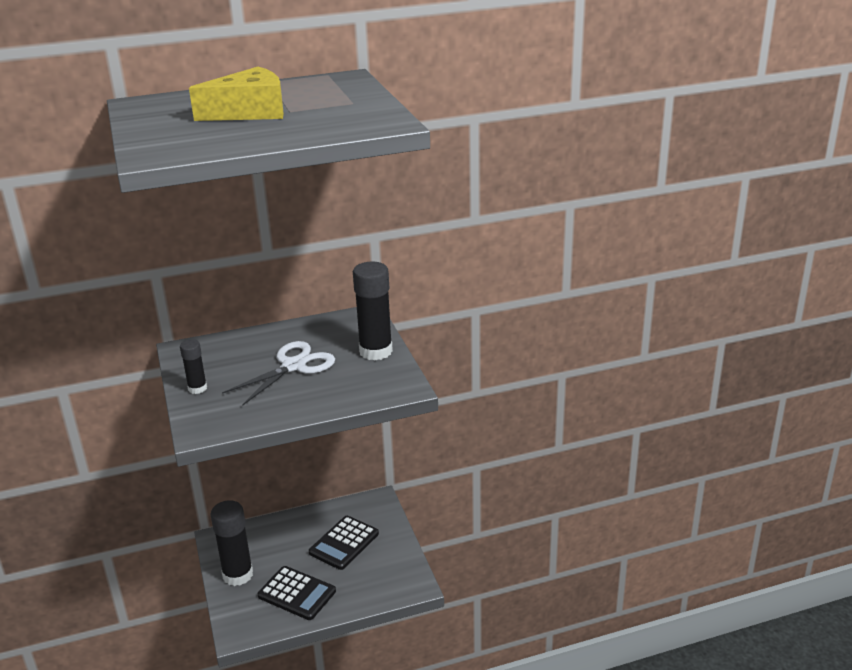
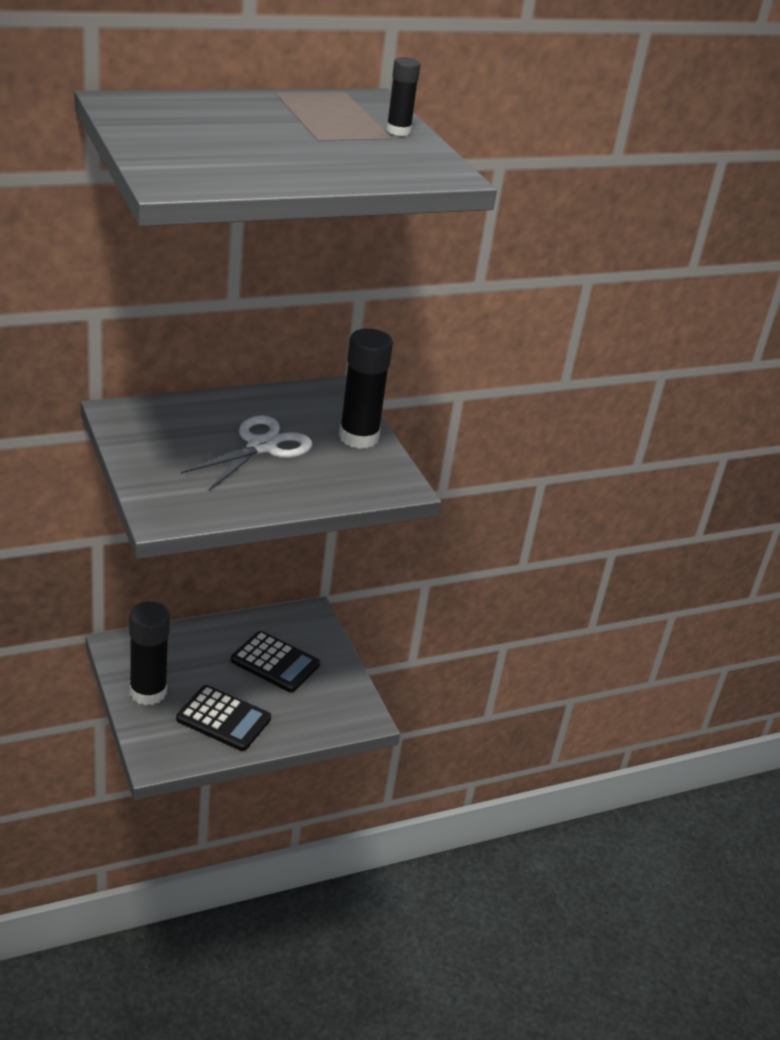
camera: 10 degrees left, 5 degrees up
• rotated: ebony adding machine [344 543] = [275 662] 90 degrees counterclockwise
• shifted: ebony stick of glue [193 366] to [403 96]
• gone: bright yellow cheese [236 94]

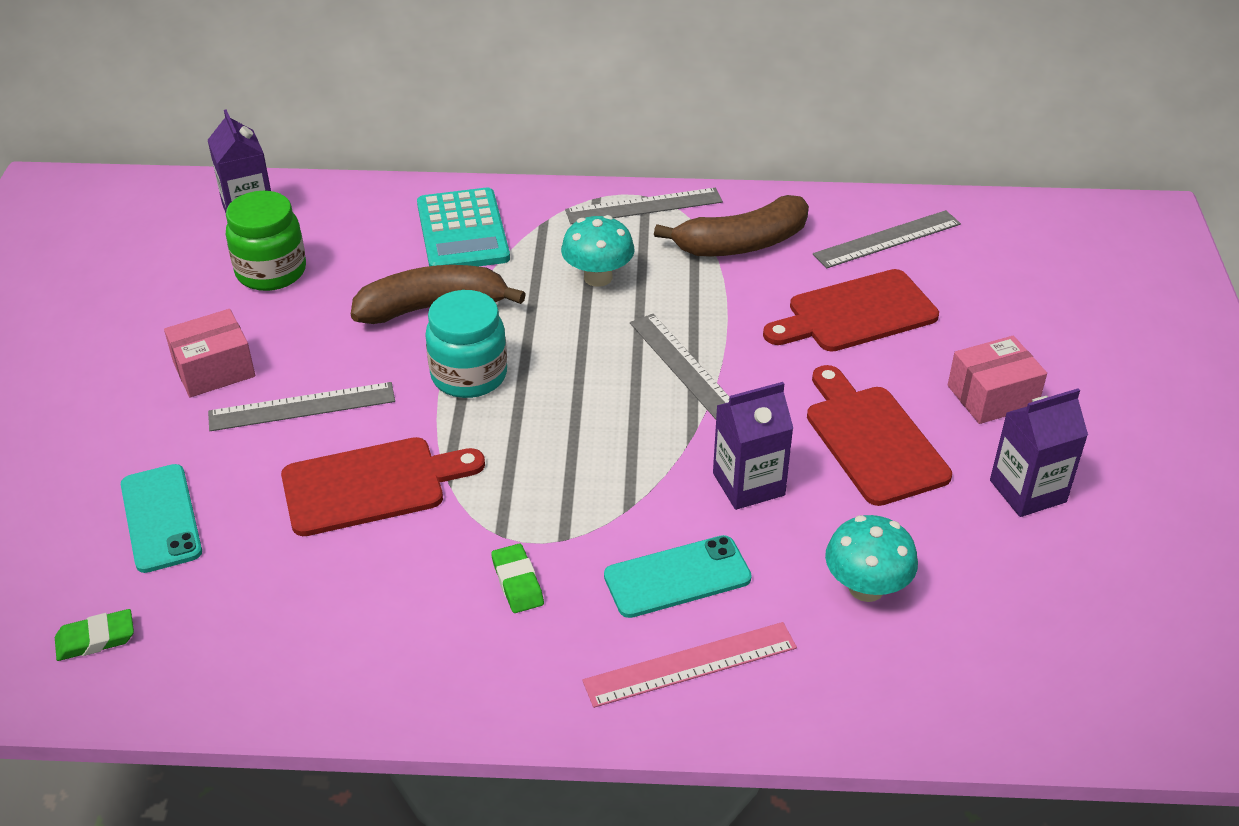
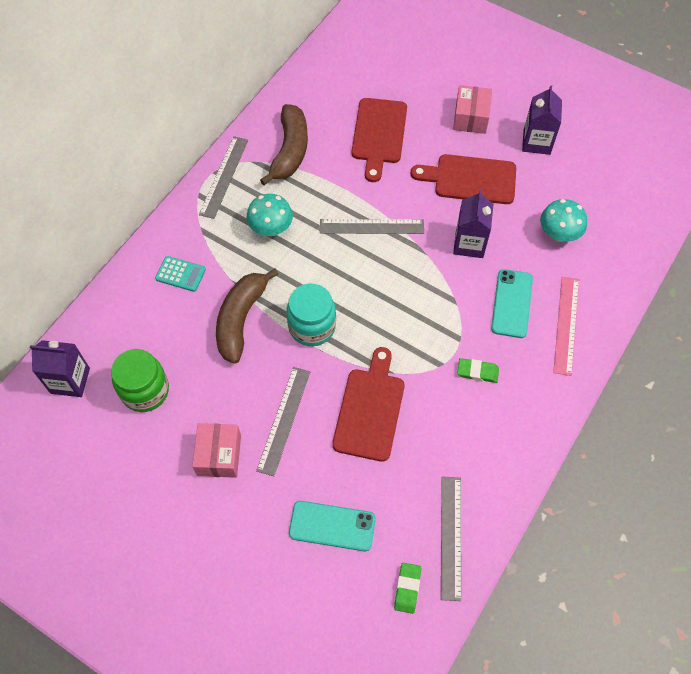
camera: 60 degrees left, 20 degrees up
• scaled: aqua adding machine [463 227] = [180 274] x0.55
• shifted: grey ruler [887 239] to [451 539]

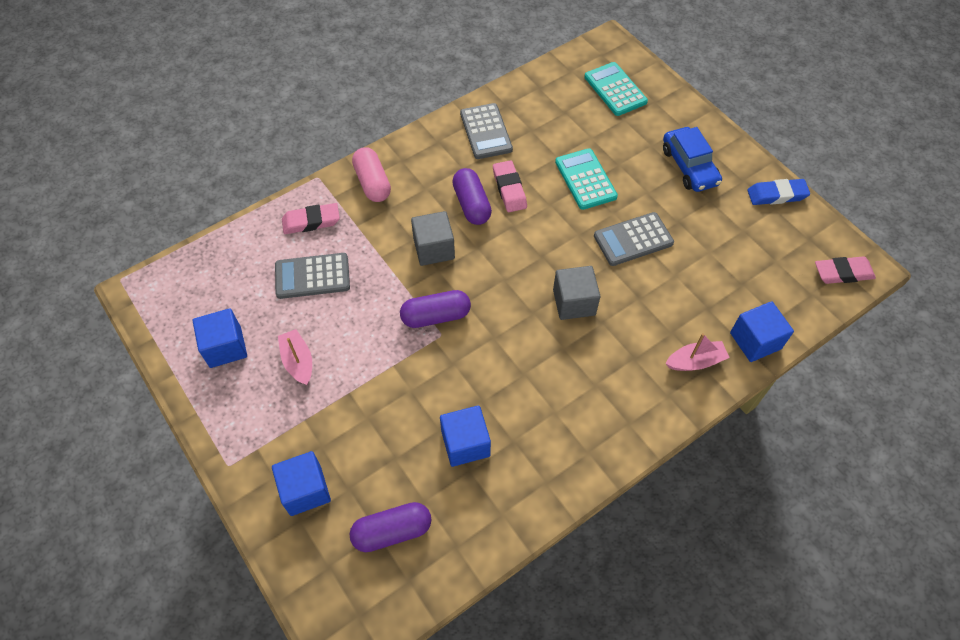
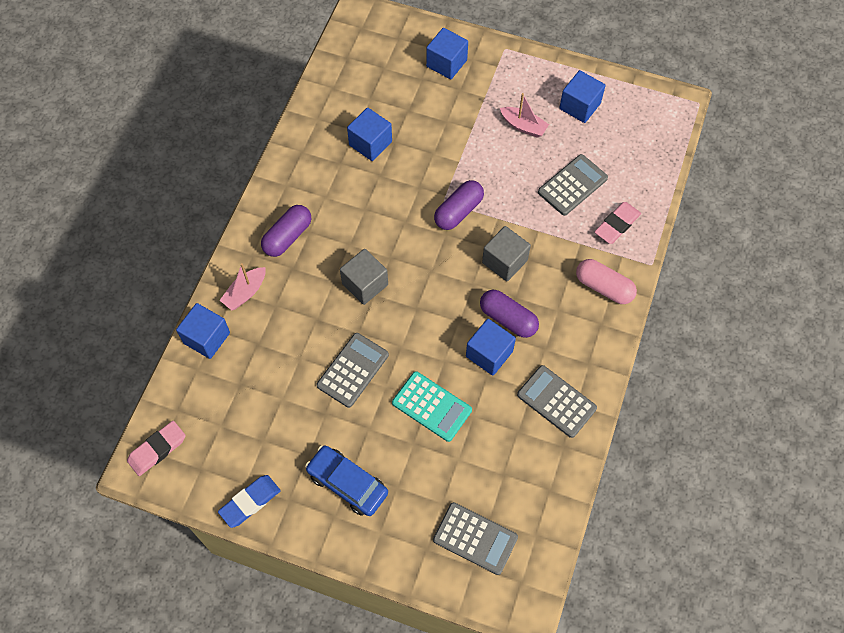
camera: 145 degrees right, 5 degrees up
• shifted: purple capsule [390 527] to [286 231]
• repainted: aqua adding machine [616 89] to grey adding machine [475 538]
• swapped: rosy gum eraser [510 186] to cobalt block [491 347]

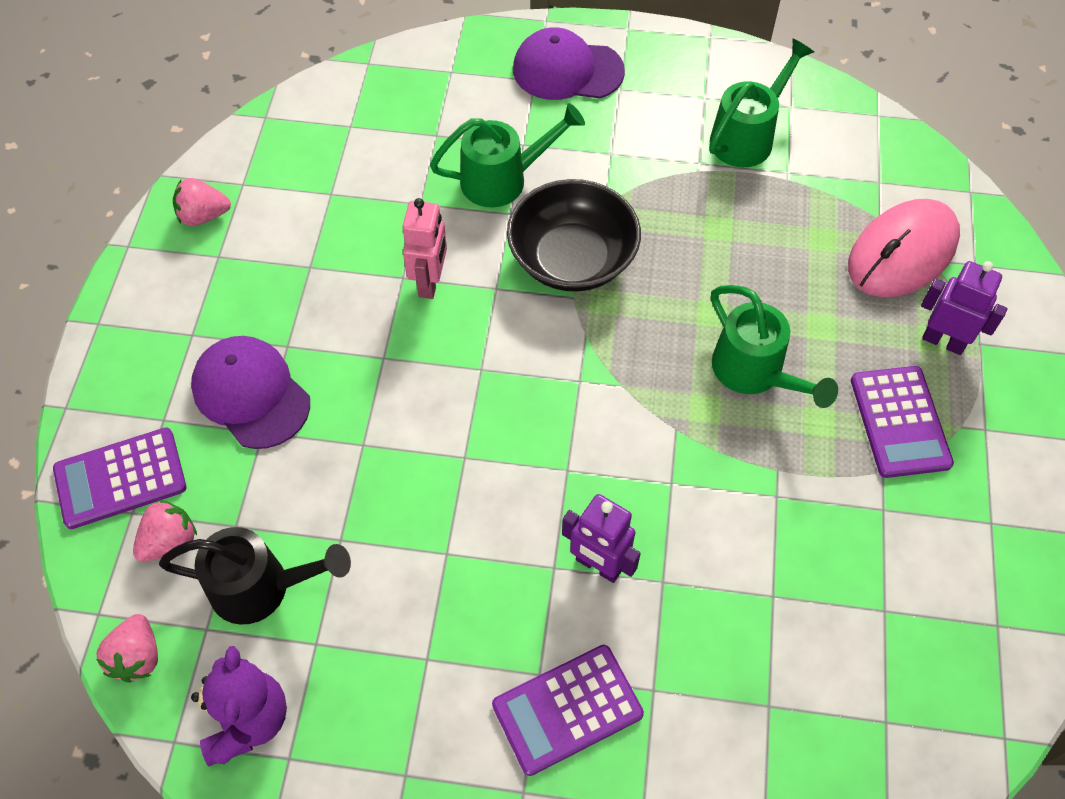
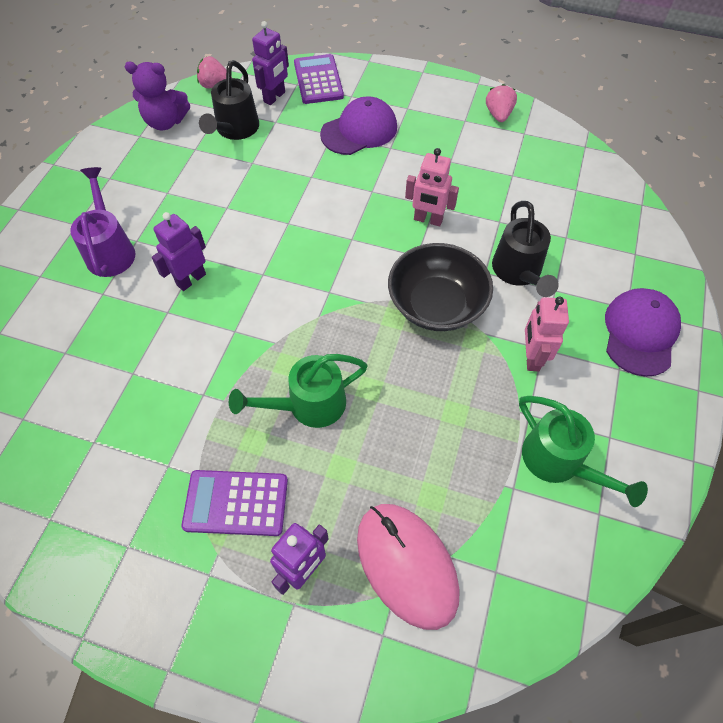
camera: 100 degrees right, 0 degrees up
• swapped: purple adding machine [568 710] to purple watering can [103 222]
• swapped: rosy toy strawberry [165 531] to purple toy robot [270 63]
• repainted: emerald watering can [507 155] to ebony watering can [525 249]
• new: rosy toy robot [547 333]

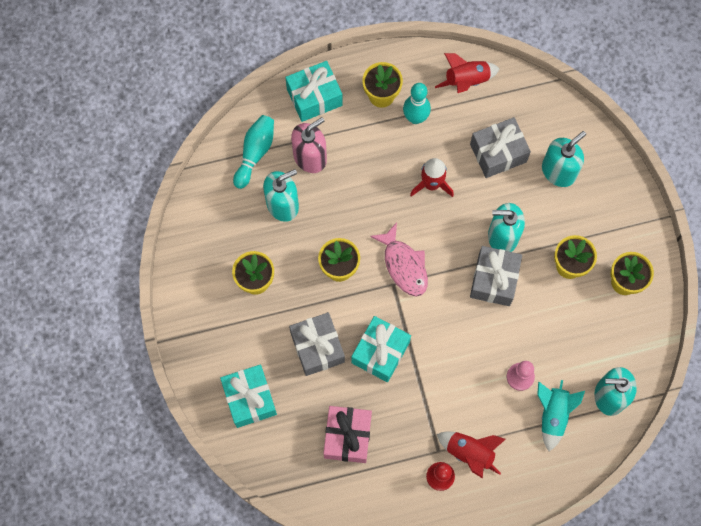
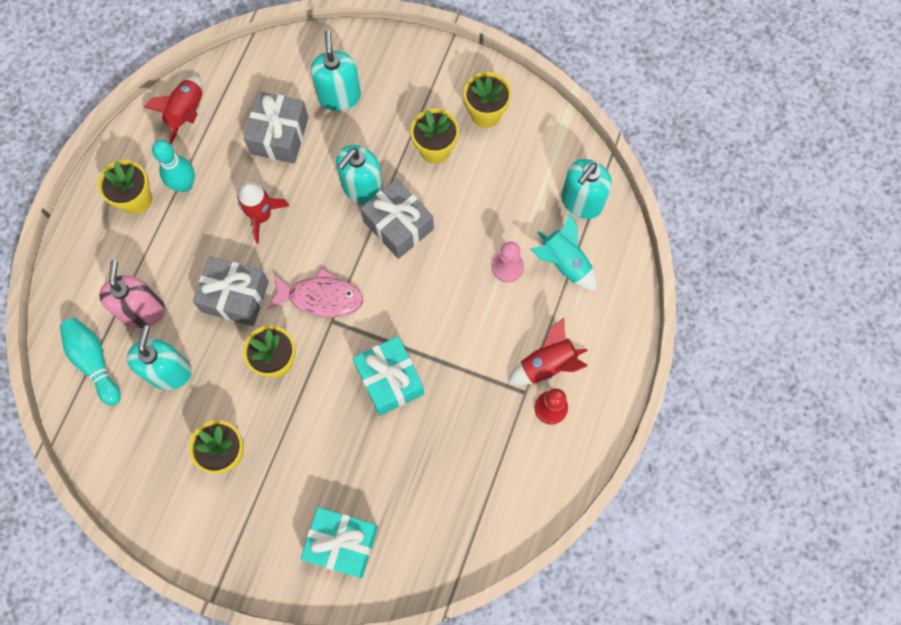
camera: 55 degrees left, 0 degrees up
• shifted: grey wrapped gift [317 344] to [231 291]
• gone: aqua wrapped gift [314 91]
• gone: rosy wrapped gift [347 434]

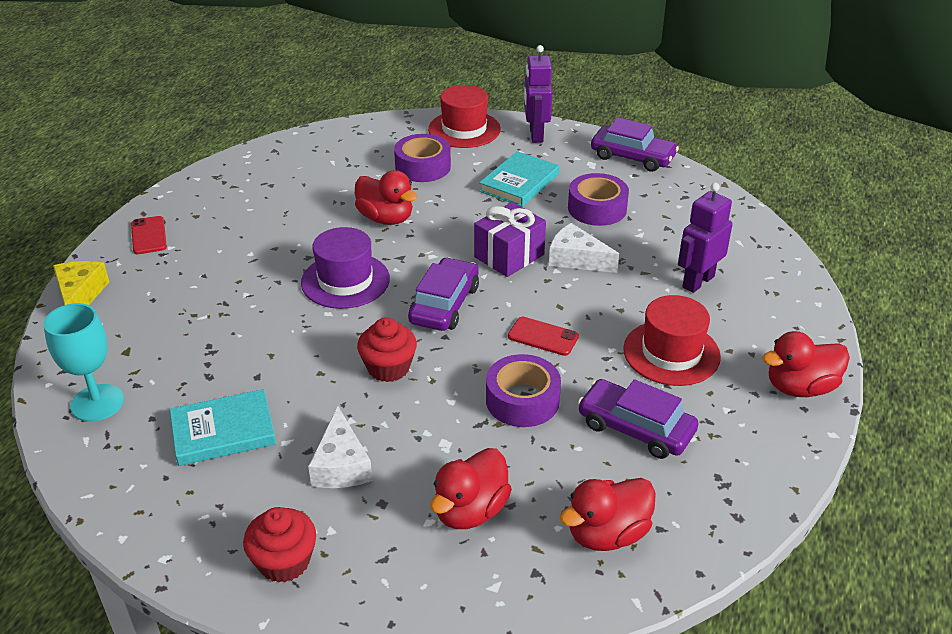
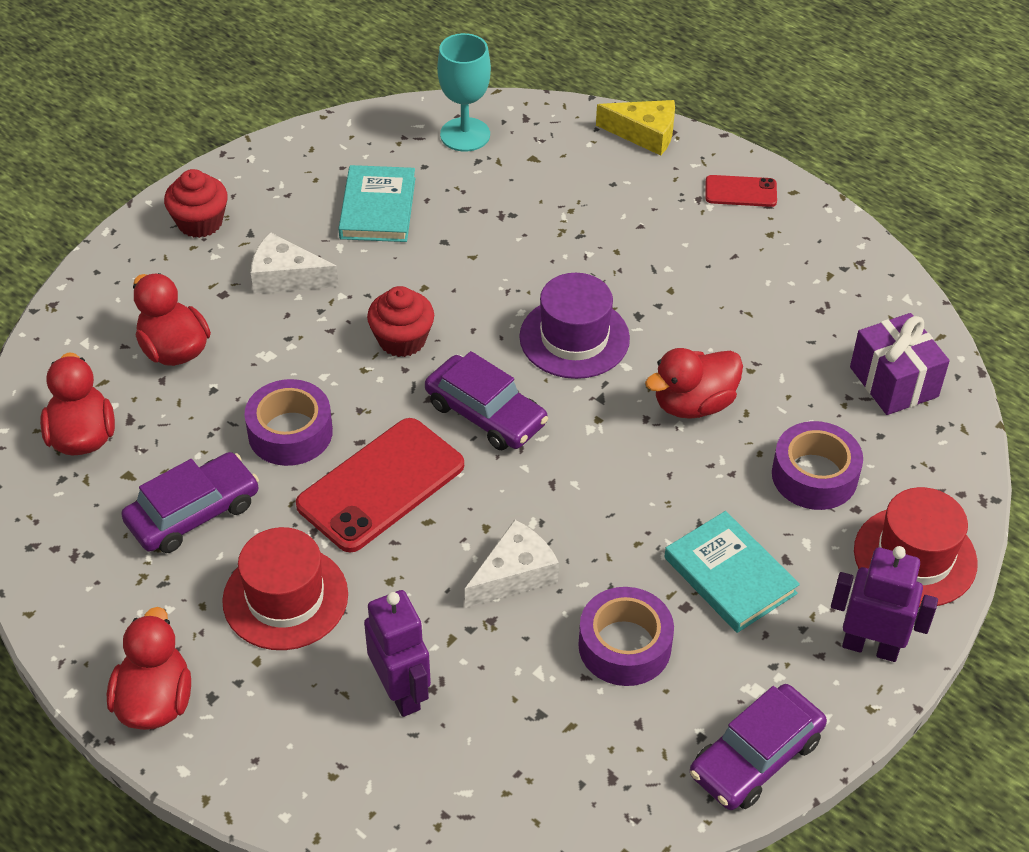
camera: 110 degrees right, 10 degrees up
• scaled: scarlet smartphone [543 336] = [380 485] x1.96
• shifted: purple wrapped gift [510 239] to [900 364]

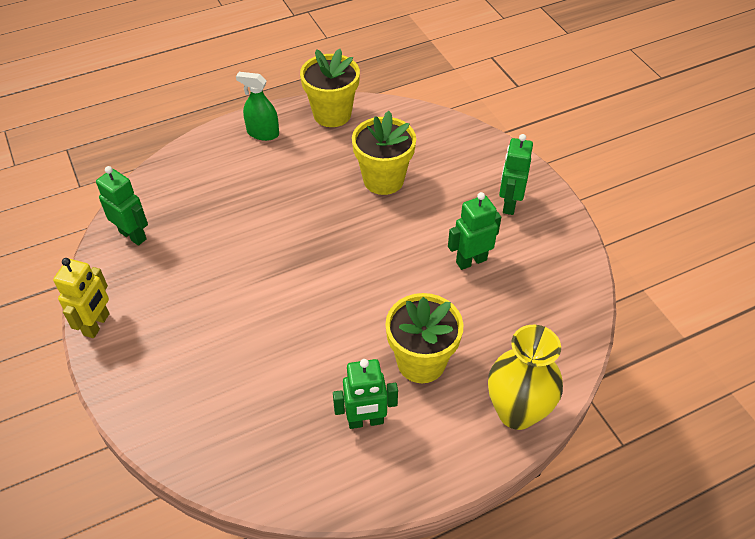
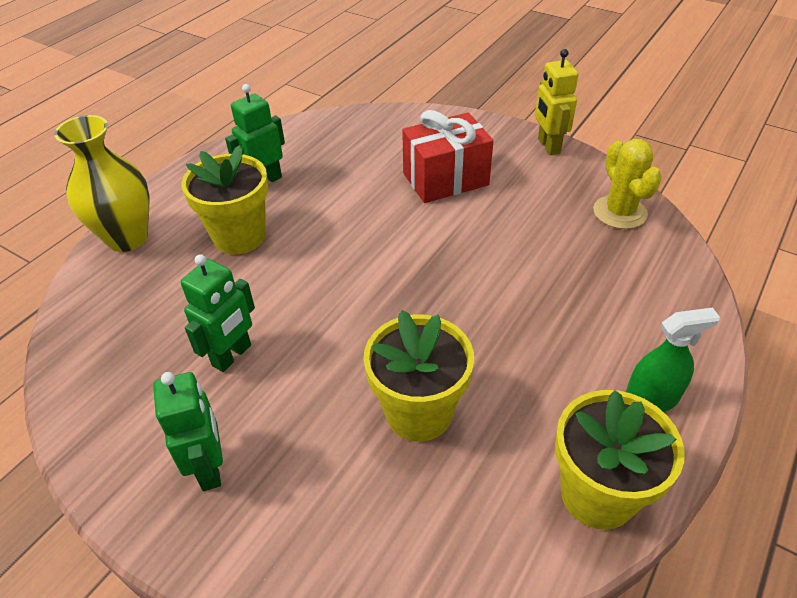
camera: 150 degrees right, 5 degrees down
• new: scarlet wrapped gift [447 156]
• swapped: emerald toy robot [122 206] to bright yellow prickly plant [627 184]

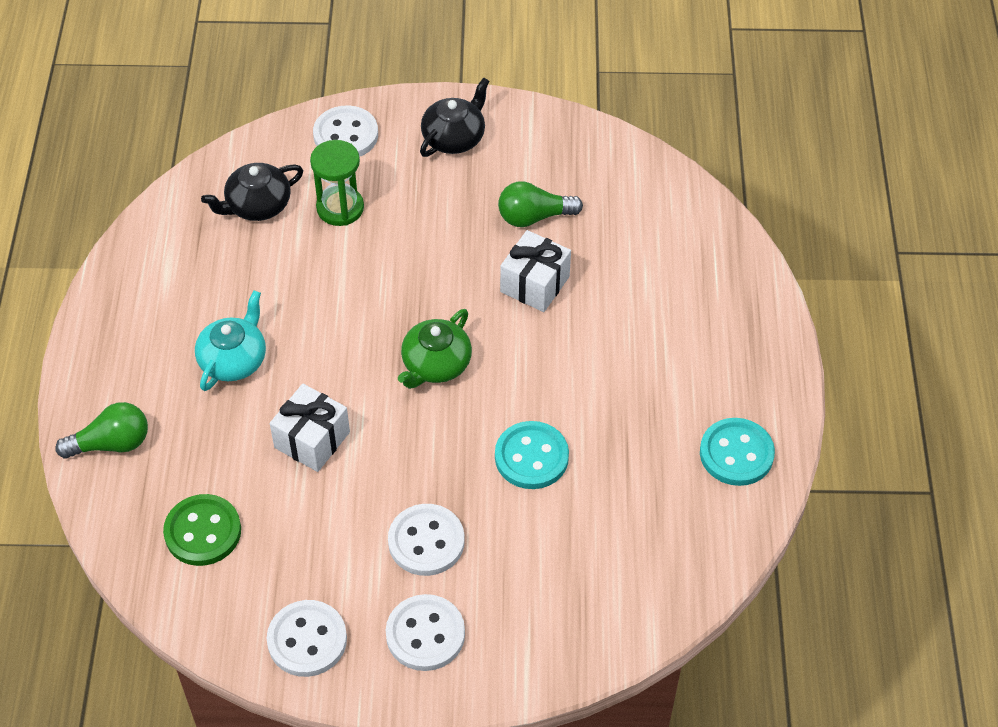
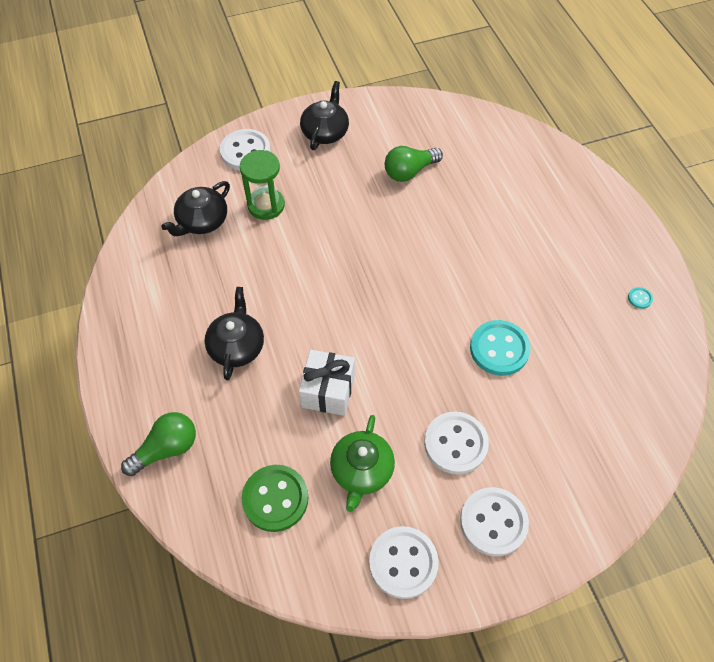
camera: 20 degrees left, 5 degrees up
• repainted: aqua teapot [230 340] to ebony teapot [234 333]
• shifted: emerald teapot [435 349] to [362 463]
• scaled: aqua sewing button [737 452] = [640 298] x0.42
• gone: white wrapped gift [535 271]

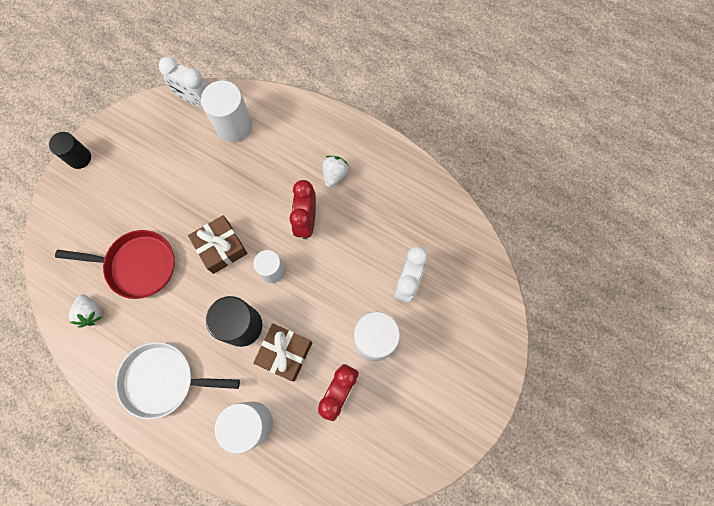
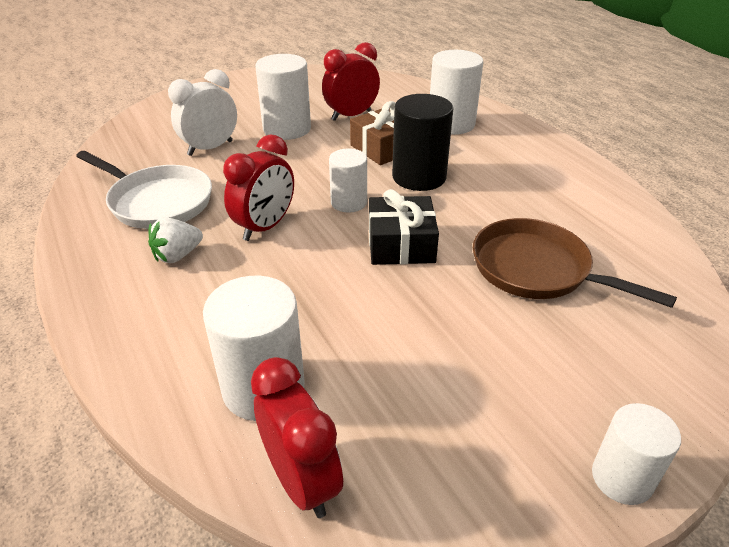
camera: 150 degrees left, 35 degrees down
• shifted: white pan [177 381] to [144 190]
• repainted: white bedside clock [183 82] to scarlet bedside clock [297 437]
• repainted: russet wrapped gift [218 244] to ebony wrapped gift [404 227]
• repainted: scarlet pan [115 264] to russet pan [575 263]
• repainted: ebony solid cylinder [70 150] to white solid cylinder [636 454]
• gone: white toy strawberry [85 311]

